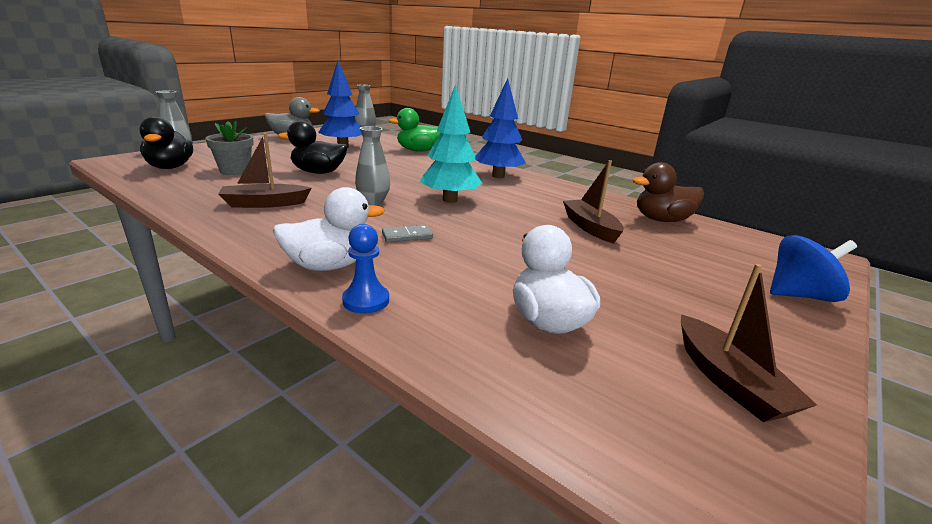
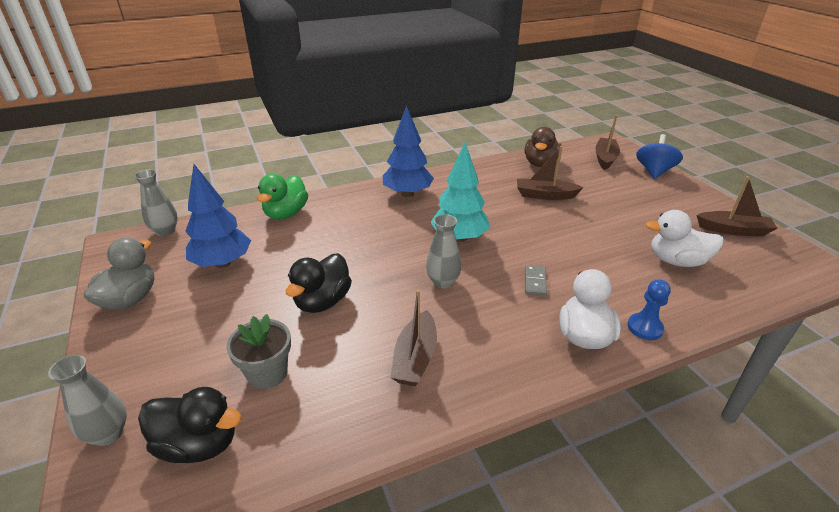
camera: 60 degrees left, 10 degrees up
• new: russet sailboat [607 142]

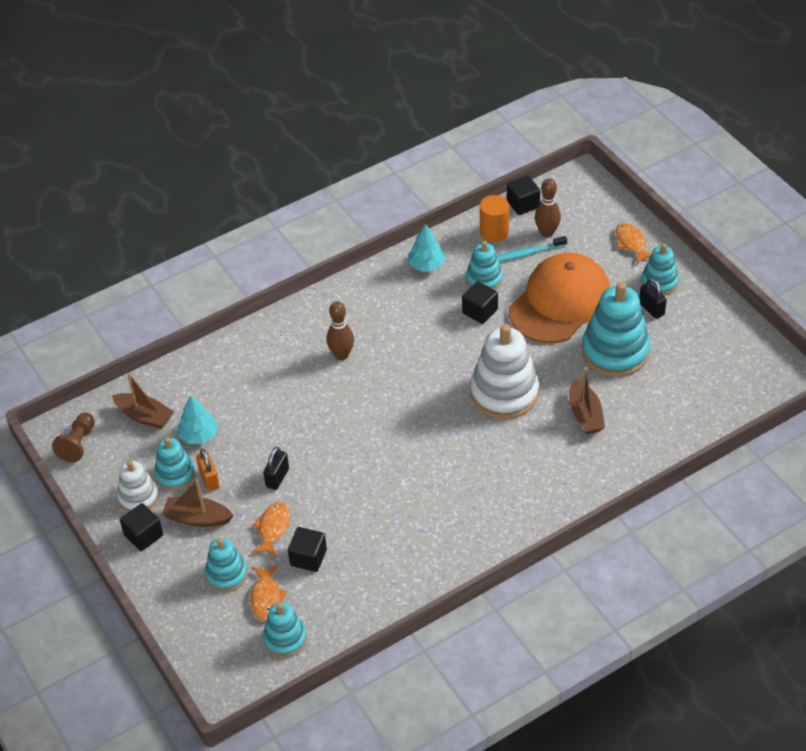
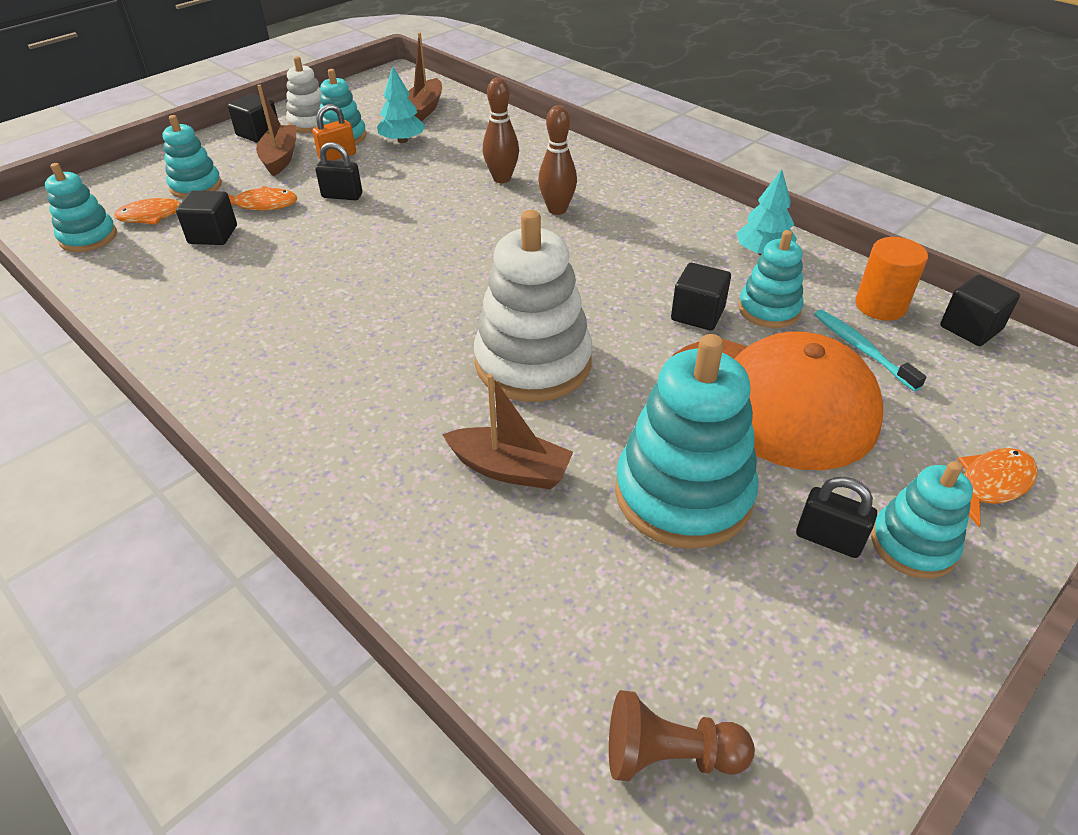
camera: 75 degrees right, 5 degrees down
• rotated: russet sailboat [587 401] = [507 431] 135 degrees counterclockwise
• shifted: russet tenpin [548 208] to [501 130]
• shifted: russet pawn [73 438] to [682 735]
• rotated: ebony lock [653 298] = [836 517] 75 degrees clockwise

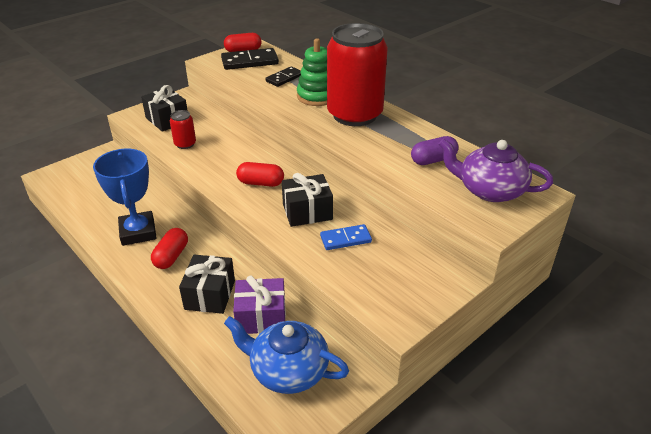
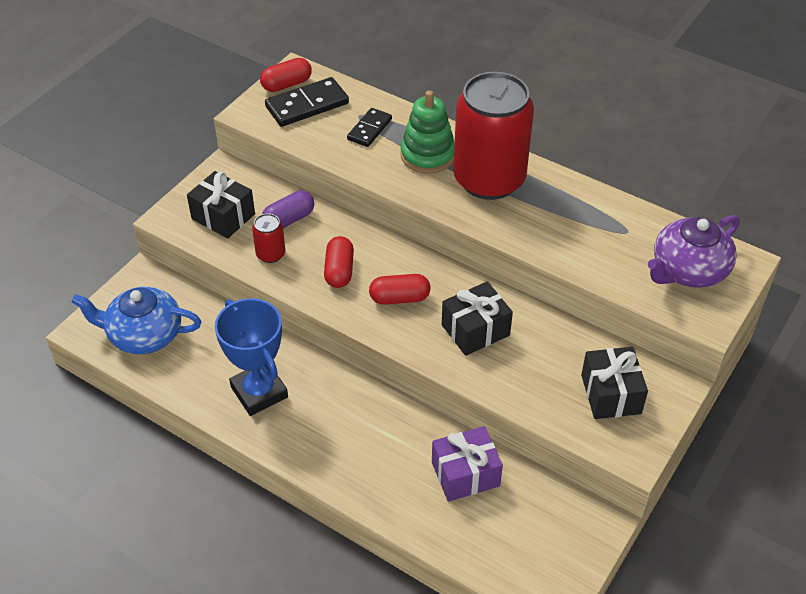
camera: 15 degrees left, 10 degrees up
• shifted: cobalt teapot [286 355] to [136 320]
• shifted: purple capsule [435 150] to [288 209]
• shifted: scarlet capsule [169 248] to [339 262]
• shifted: ebony wrapped gift [207 284] to [614 383]
• rotated: purple teapot [496 170] = [694 251] 45 degrees counterclockwise
• gone: cobalt domino [346 237]

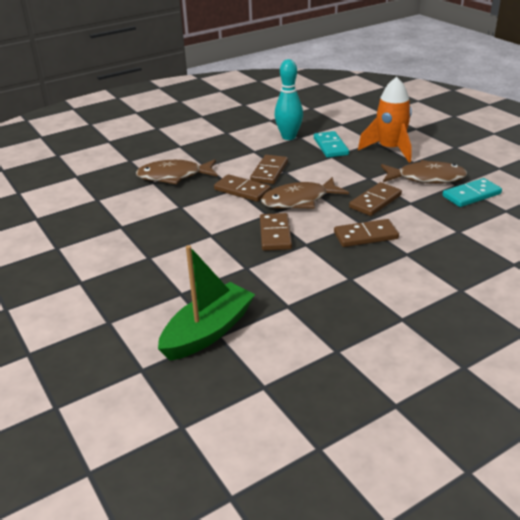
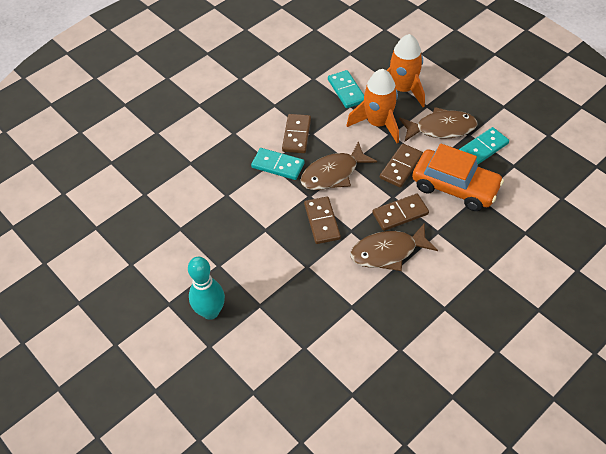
camera: 10 degrees left, 20 degrees up
• shifted: aqua tenpin [289 99] to [206 288]
• repainted: russet domino [242 188] to aqua domino [278 164]
• new: bright orange spaceship [372 106]
• shifted: russet toy fish [177 171] to [394 247]
• new: bright orange toy car [458 177]
• gone: emerald sailboat [206 303]

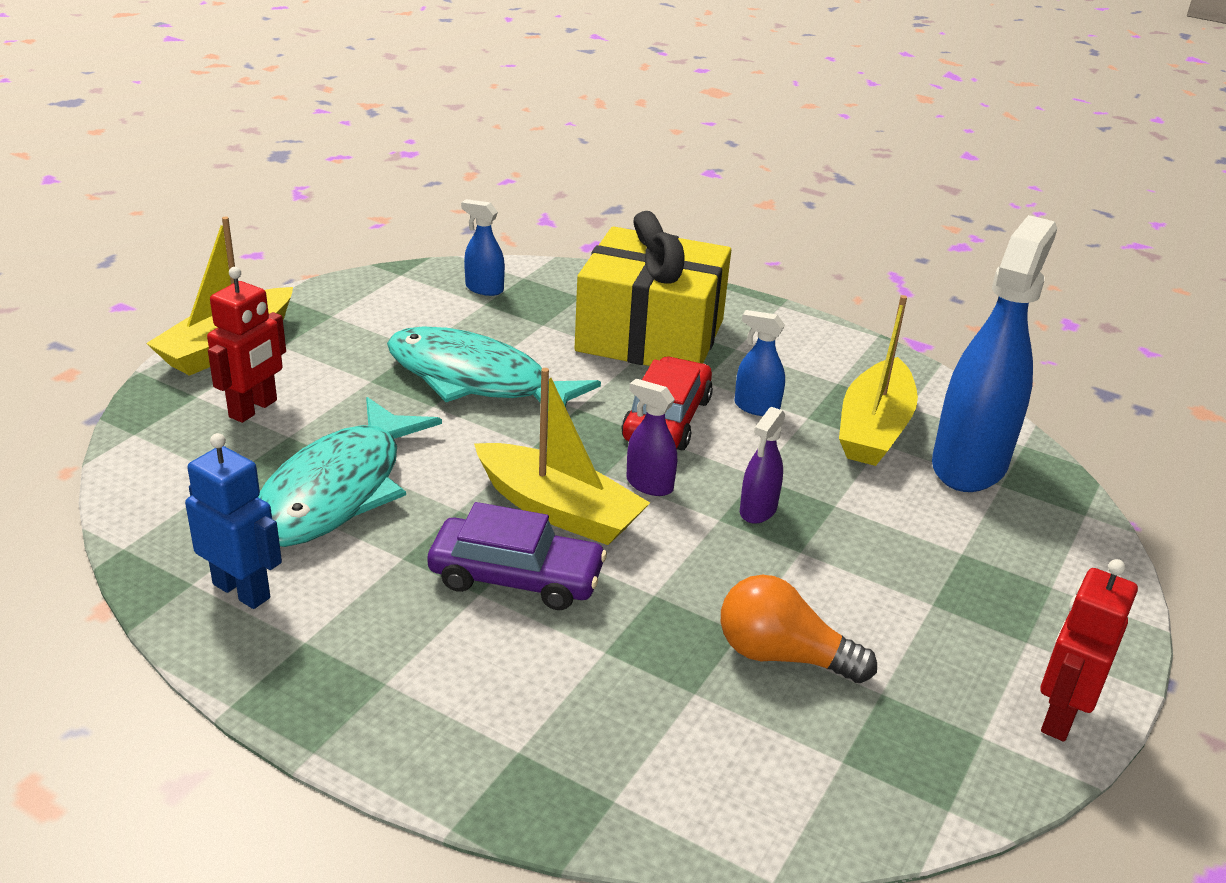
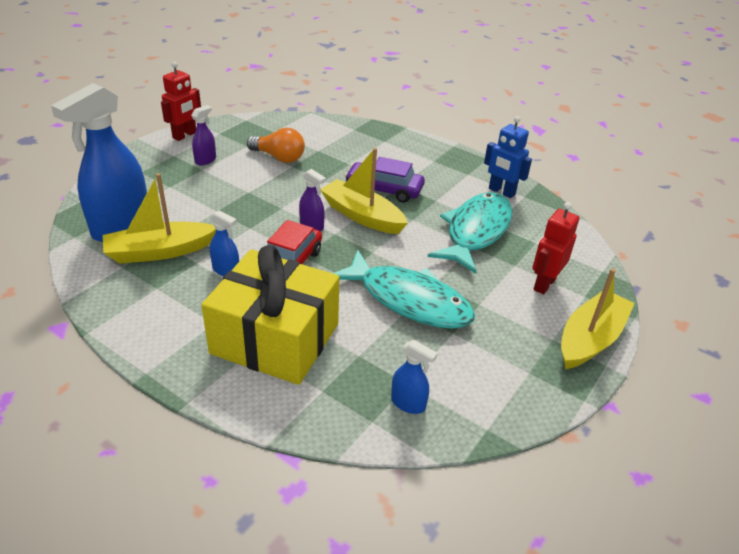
camera: 175 degrees left, 5 degrees up
• rotated: bright yellow sailboat [878 380] = [159 218] 135 degrees counterclockwise
• shifted: purple sprayer [762 465] to [203 135]

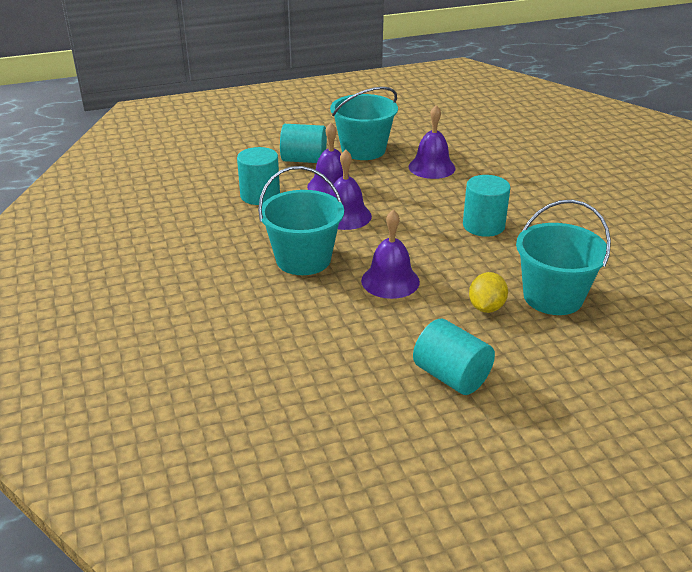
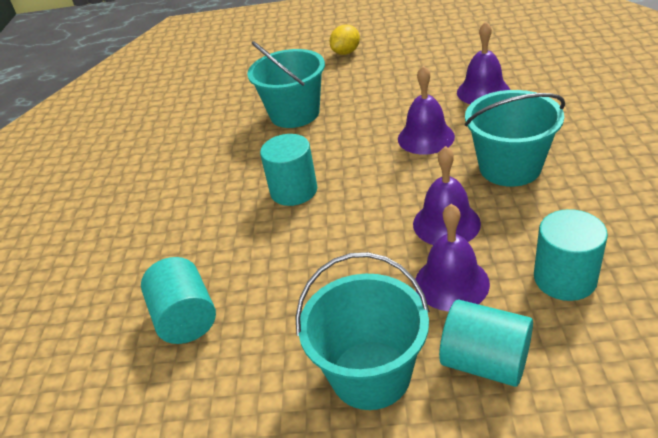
camera: 155 degrees left, 5 degrees up
• shifted: aqua solid cylinder [454 357] to [178 300]
• shifted: bright yellow toy lemon [488 292] to [345 40]
• shifted: purple bell [432 142] to [483 63]

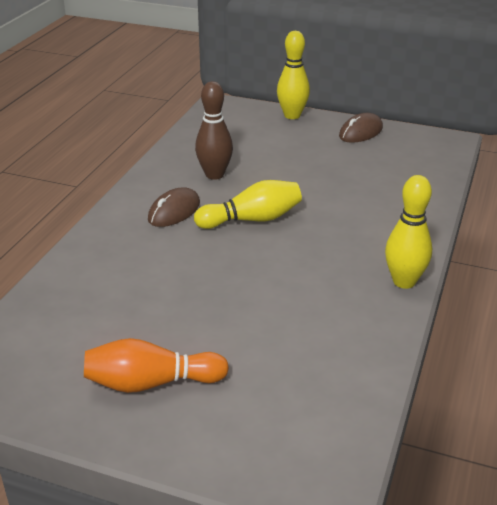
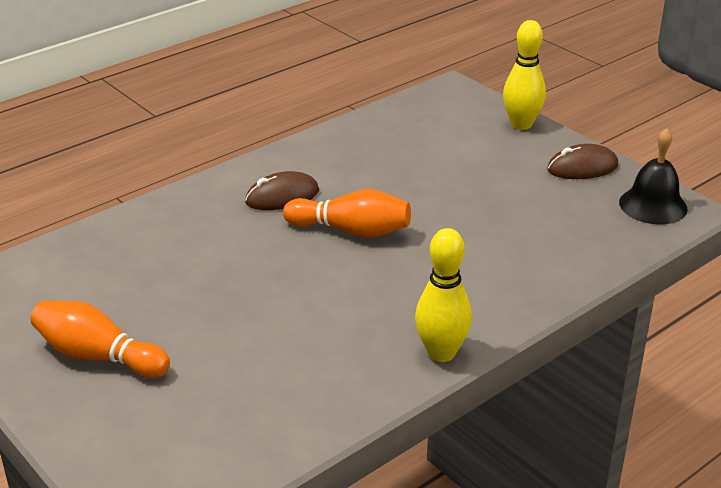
camera: 30 degrees right, 0 degrees up
• repainted: bright yellow tenpin [248 204] to bright orange tenpin [347 213]
• new: ebony bell [653 176]
• gone: russet tenpin [214 130]

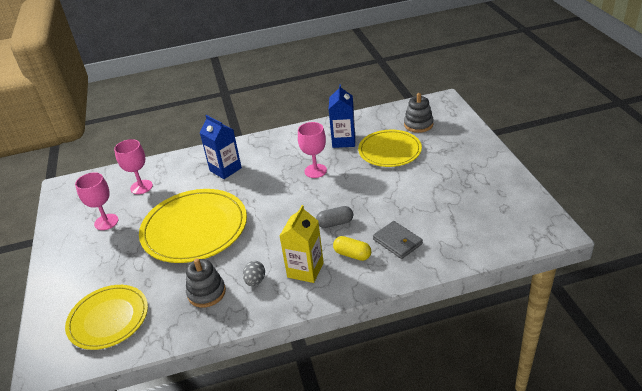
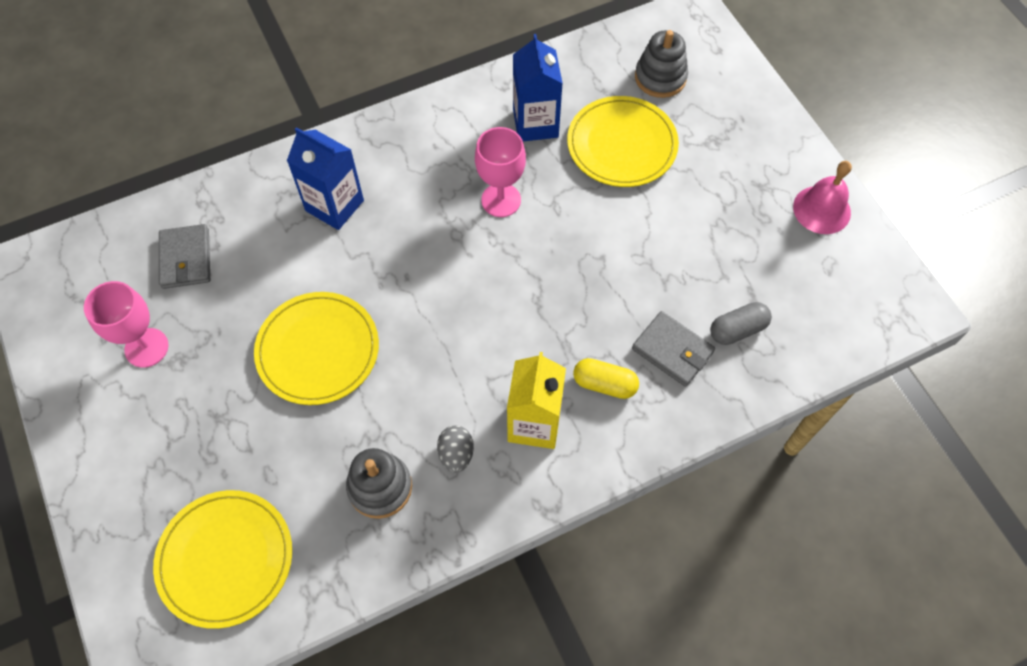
camera: 15 degrees left, 25 degrees up
• swapped: rosy goblet [133 166] to grey wallet [184 256]
• scaled: bright yellow plate [193 226] = [316 348] x0.66
• shifted: grey capsule [334 217] to [741 323]
• new: rosy bell [822 197]

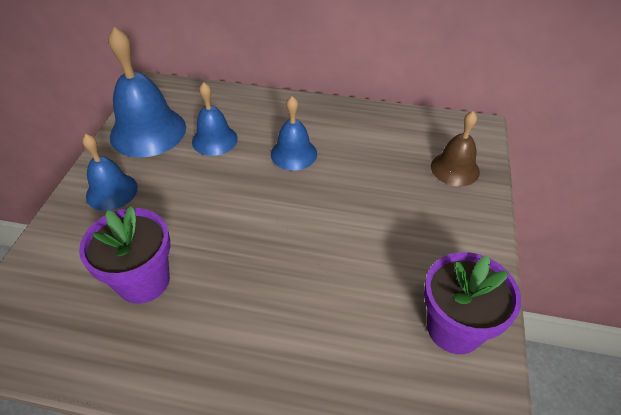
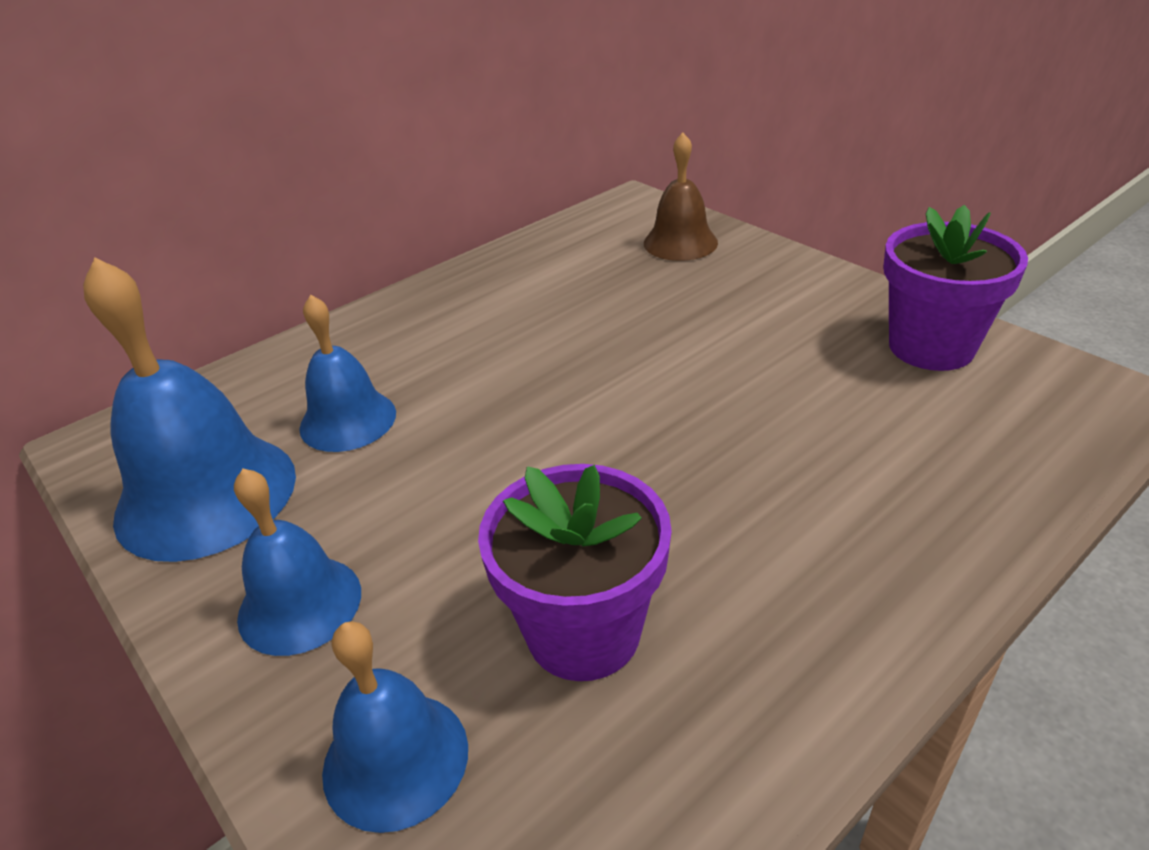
camera: 50 degrees left, 10 degrees down
• shifted: cobalt bell [294 133] to [395 727]

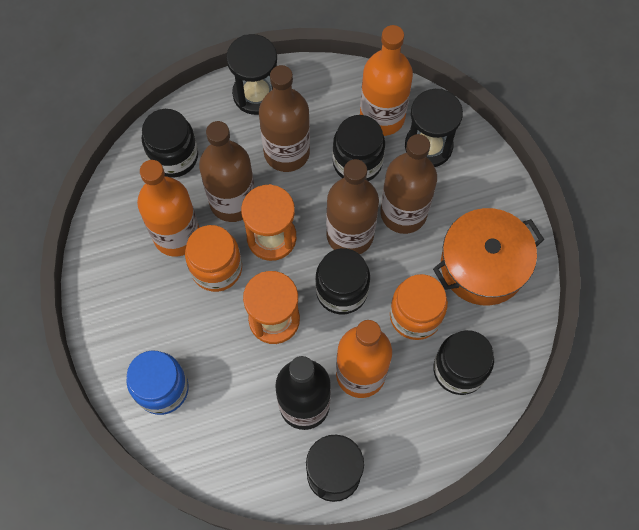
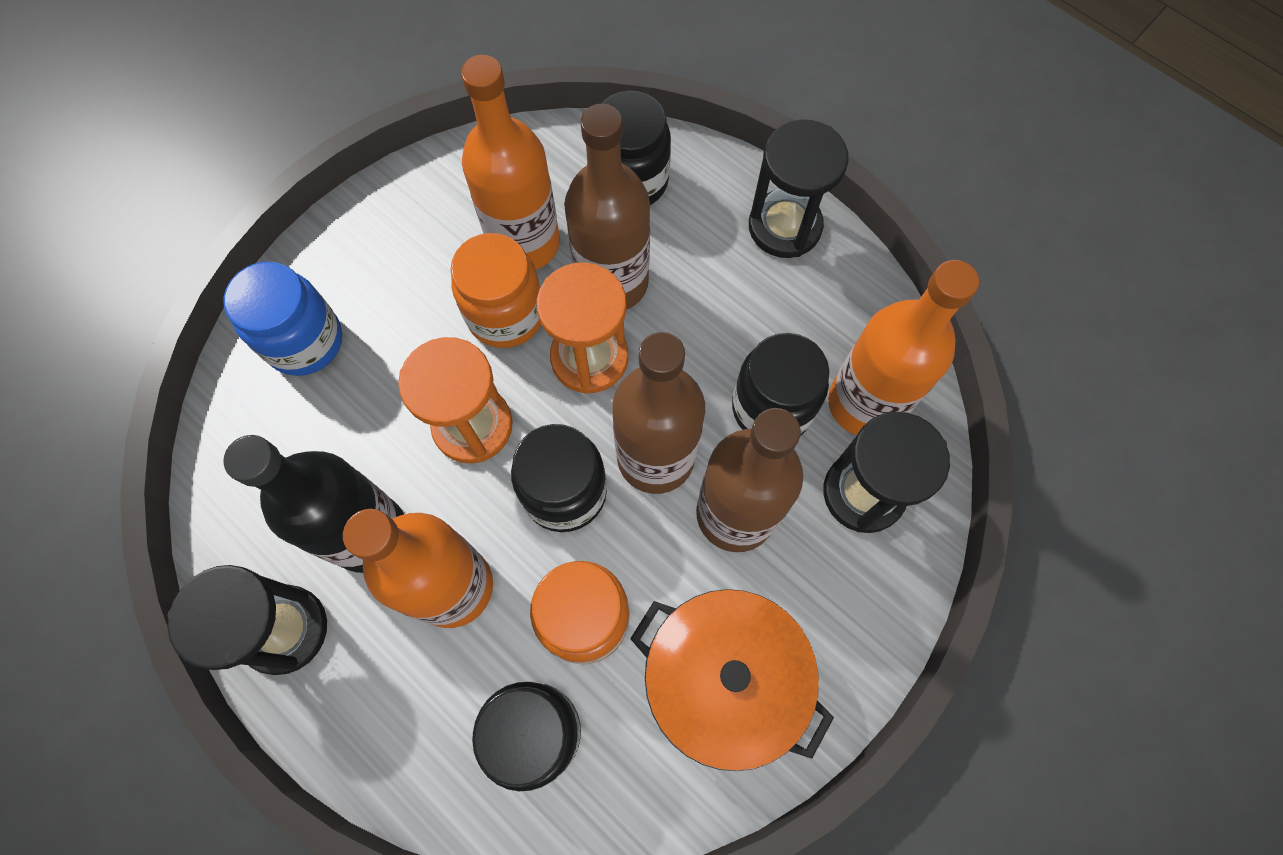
camera: 60 degrees right, 0 degrees up
• gone: russet bottle [284 118]

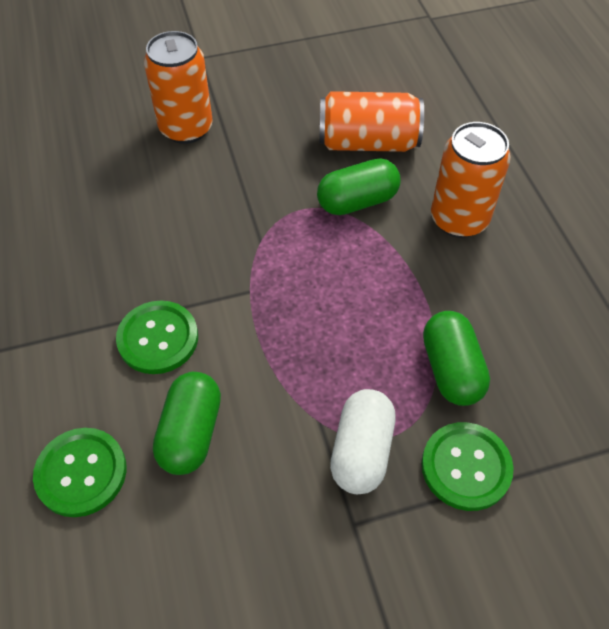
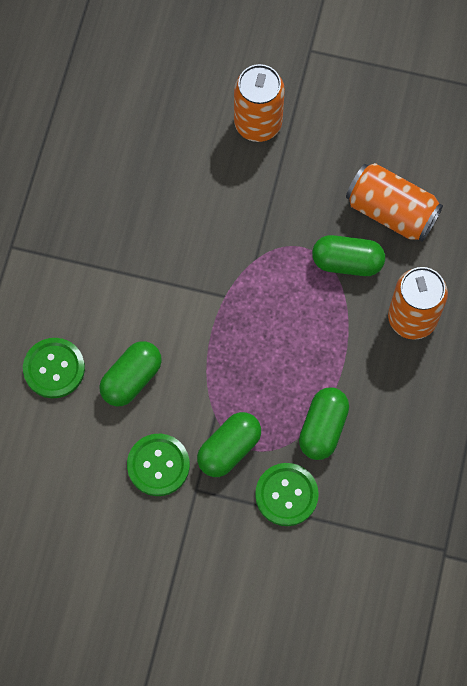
camera: 30 degrees right, 15 degrees up
• shifted: emerald sewing button [157 337] to [158 465]
• repainted: white capsule [362 441] to emerald capsule [229 444]

